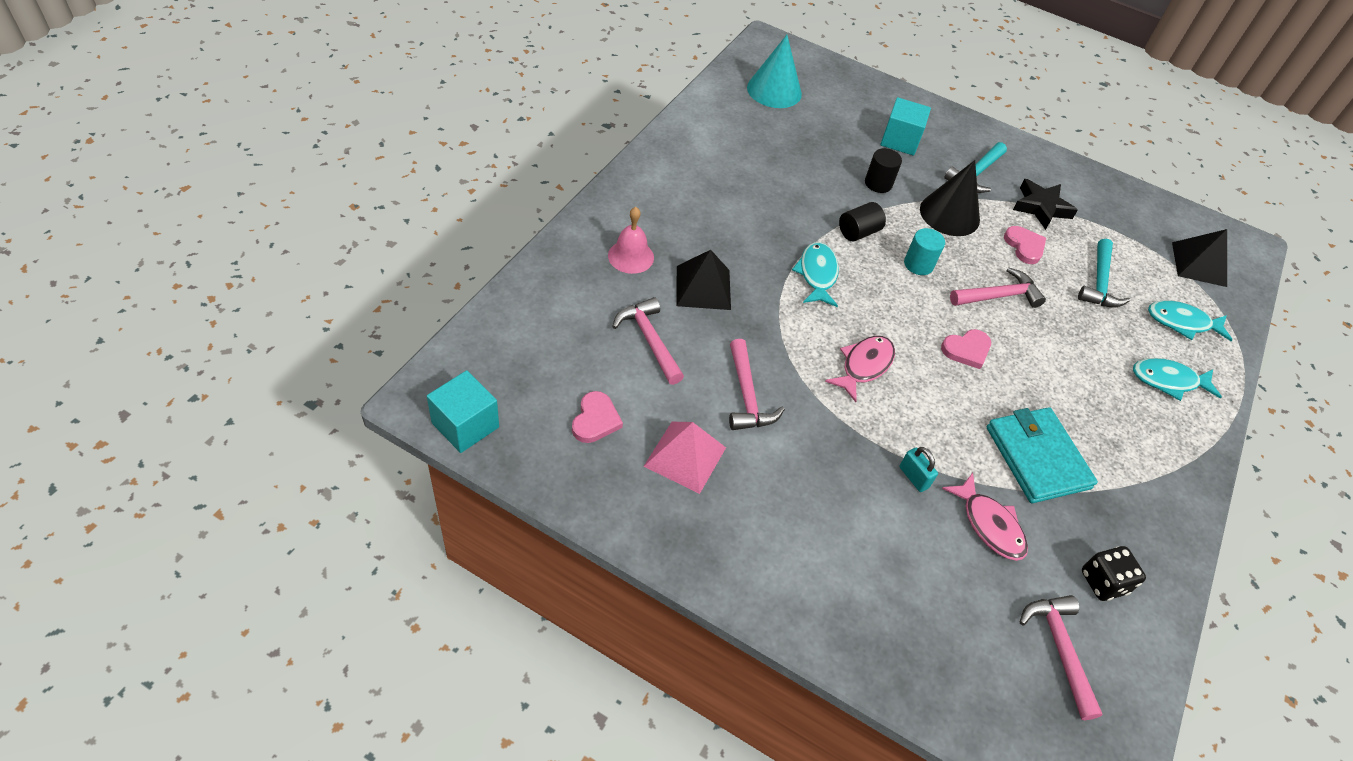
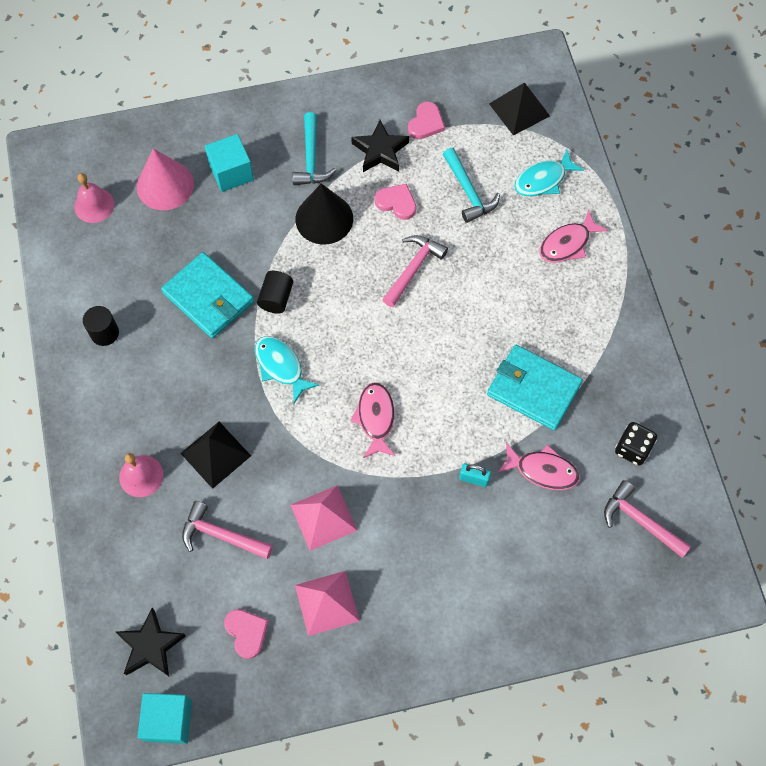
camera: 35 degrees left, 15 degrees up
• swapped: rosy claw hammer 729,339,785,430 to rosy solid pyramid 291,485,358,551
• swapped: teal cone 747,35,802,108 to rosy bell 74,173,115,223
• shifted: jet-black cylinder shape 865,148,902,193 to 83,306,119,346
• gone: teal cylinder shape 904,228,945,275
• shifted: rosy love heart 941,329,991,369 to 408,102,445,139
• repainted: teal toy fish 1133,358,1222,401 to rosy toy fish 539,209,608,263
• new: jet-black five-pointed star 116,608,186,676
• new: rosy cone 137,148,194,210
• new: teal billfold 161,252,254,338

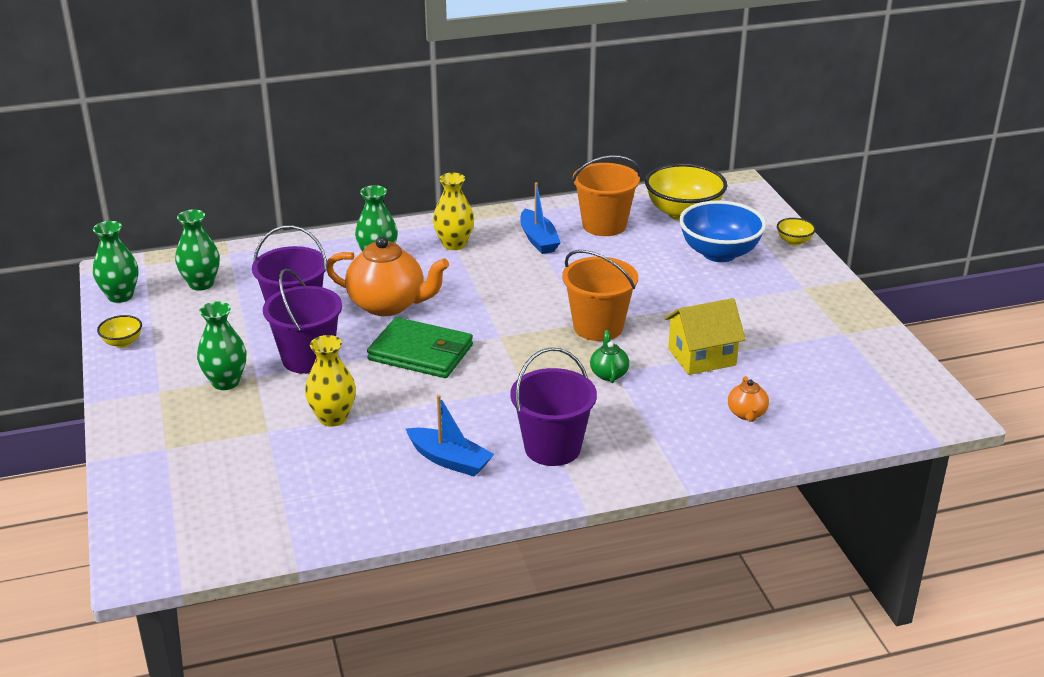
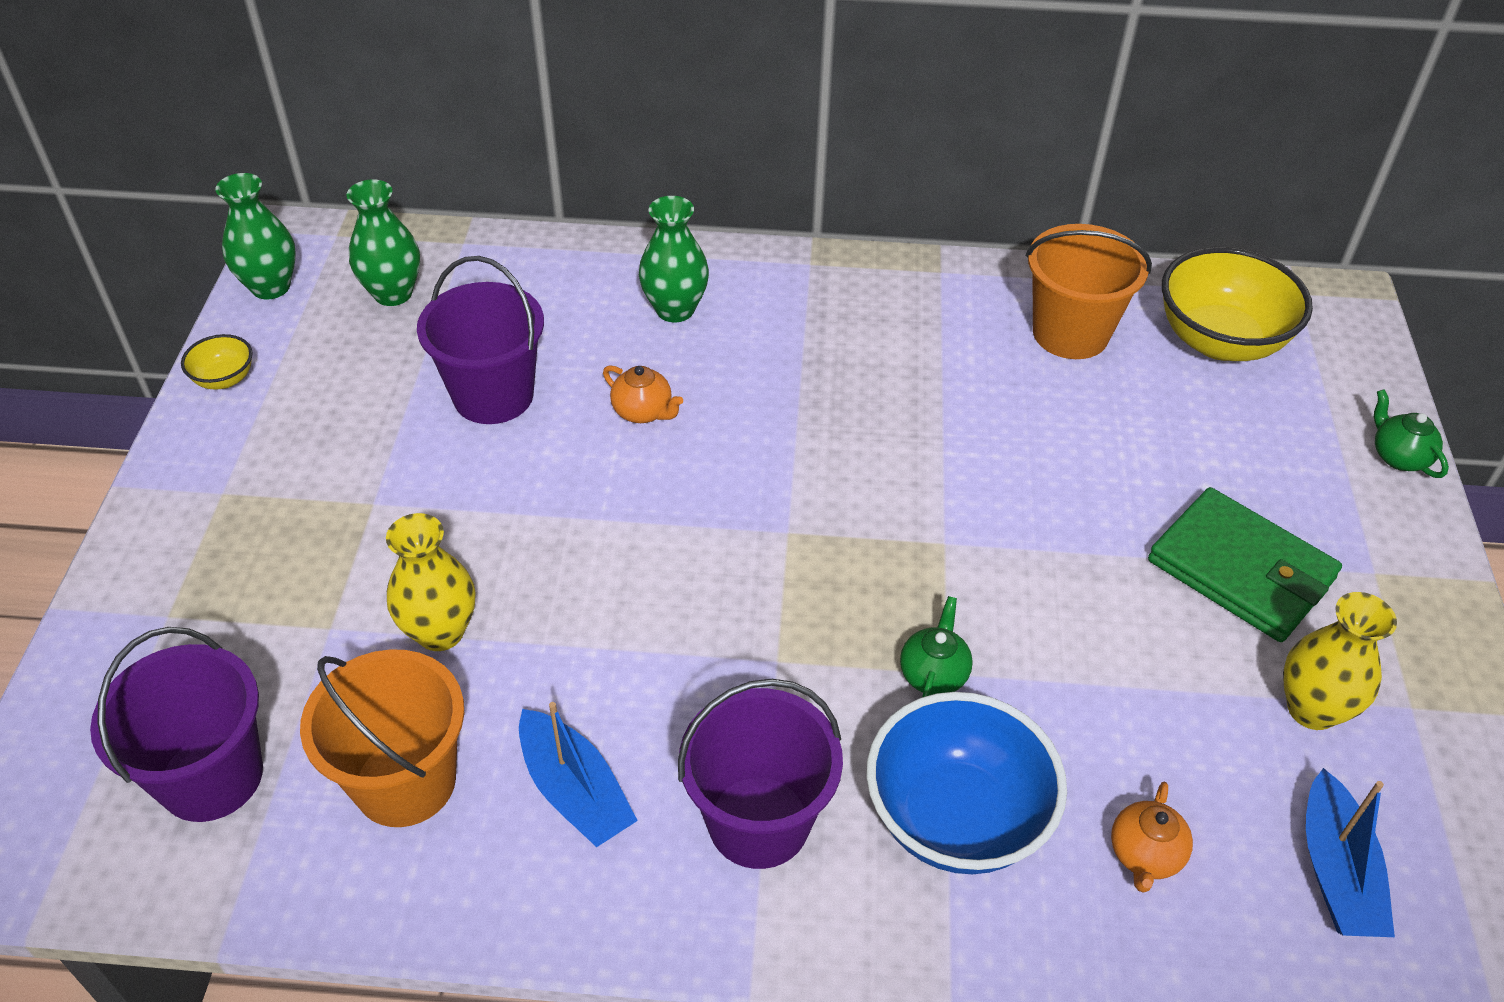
camera: 20 degrees right, 15 degrees up
• gone: emerald tall vase 197,301,246,390
• shifted: violet pail 263,269,342,374 to 90,627,263,822
• scaled: orange teapot 327,236,449,316 = 603,365,683,423 x0.47
• shifted: emerald billfold 367,317,473,378 to 1148,487,1342,642
• shifted: golden tall vase 433,173,474,250 to 1283,592,1397,730
• shifted: cobalt boat 520,182,561,254 to 1306,768,1395,937
• shifted: orange pail 562,250,638,341 to 300,649,464,827
• gone: golden toy house 664,298,746,375
• shifted: cobalt bowl 679,201,766,262 to 866,692,1067,874
• swapped: golden bowl 777,218,816,246 to emerald teapot 1374,389,1449,478

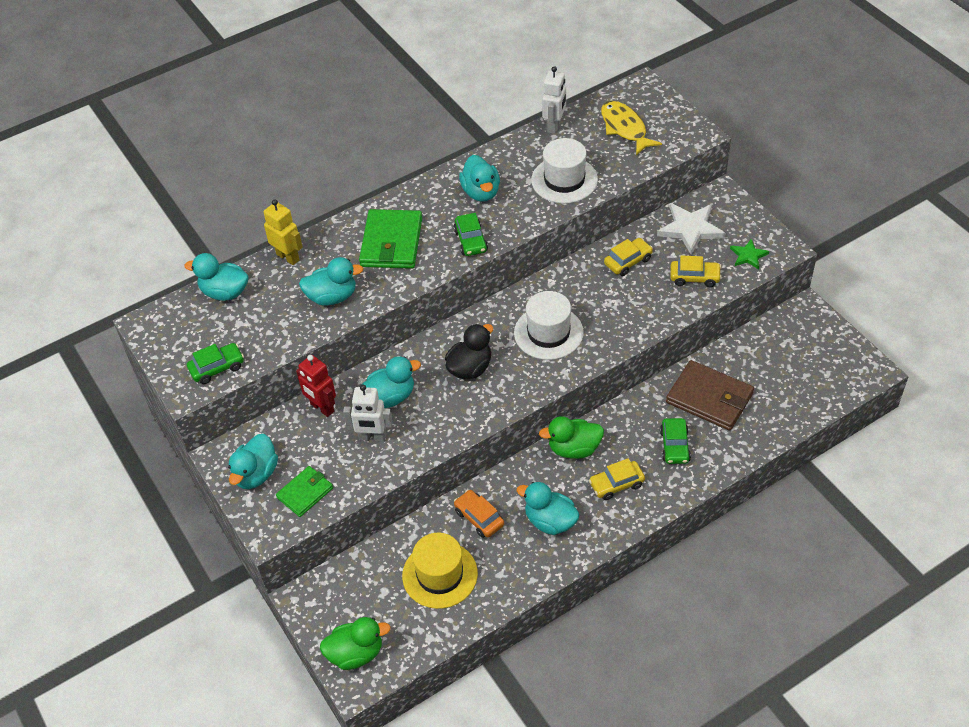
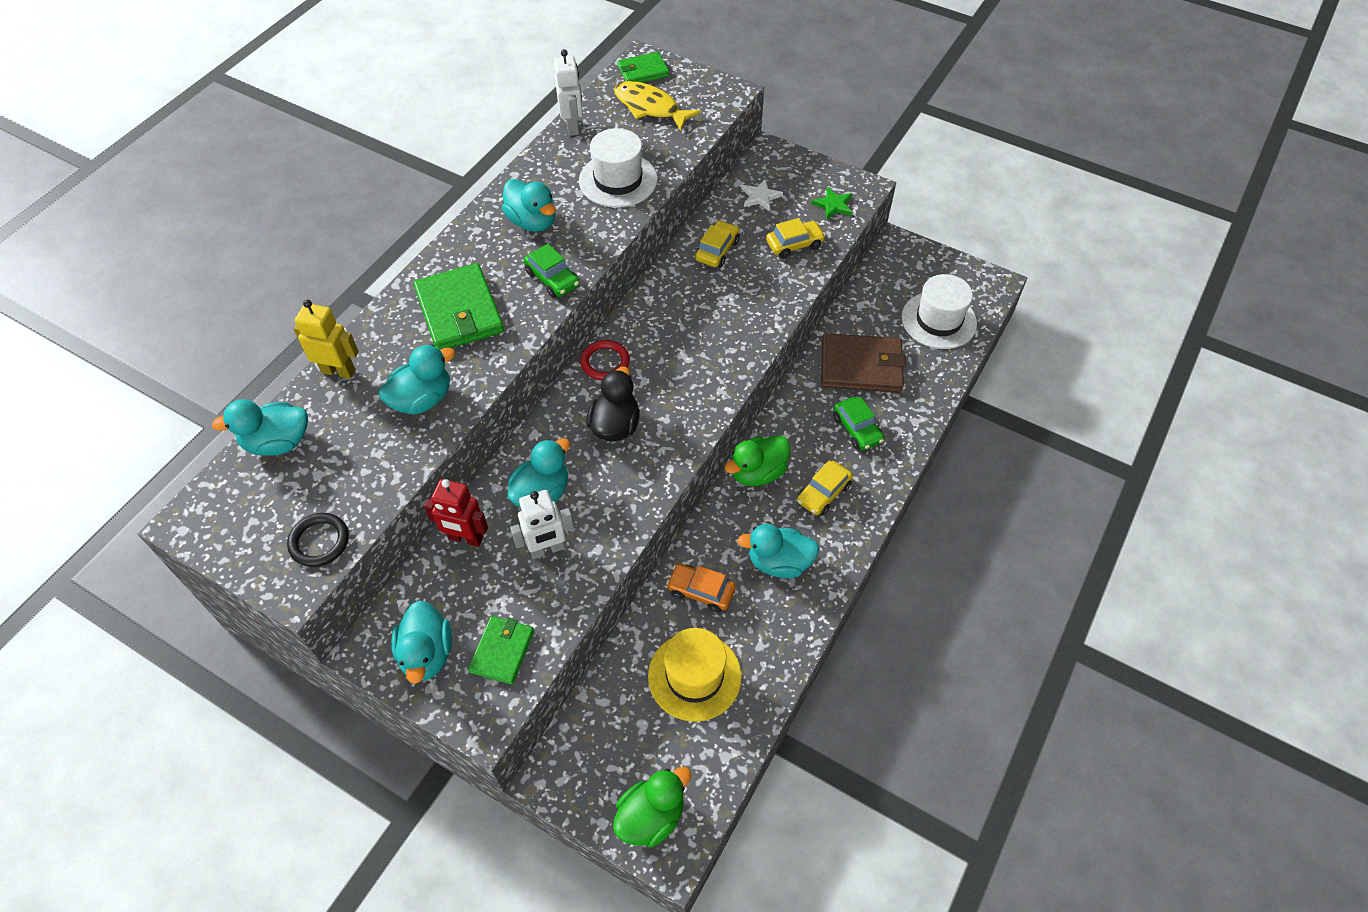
camera: 30 degrees left, 5 degrees up
• swapped: emerald toy car 187,343,244,384 to jet-black ring 287,513,349,567
• shifted: pure white tall hat 514,291,584,360 to 902,274,977,349
• scaled: pure white five-pointed star 657,203,726,255 = 741,179,783,212 x0.57
• new: crimson ring 580,340,630,380
• new: emerald billfold 617,52,669,83

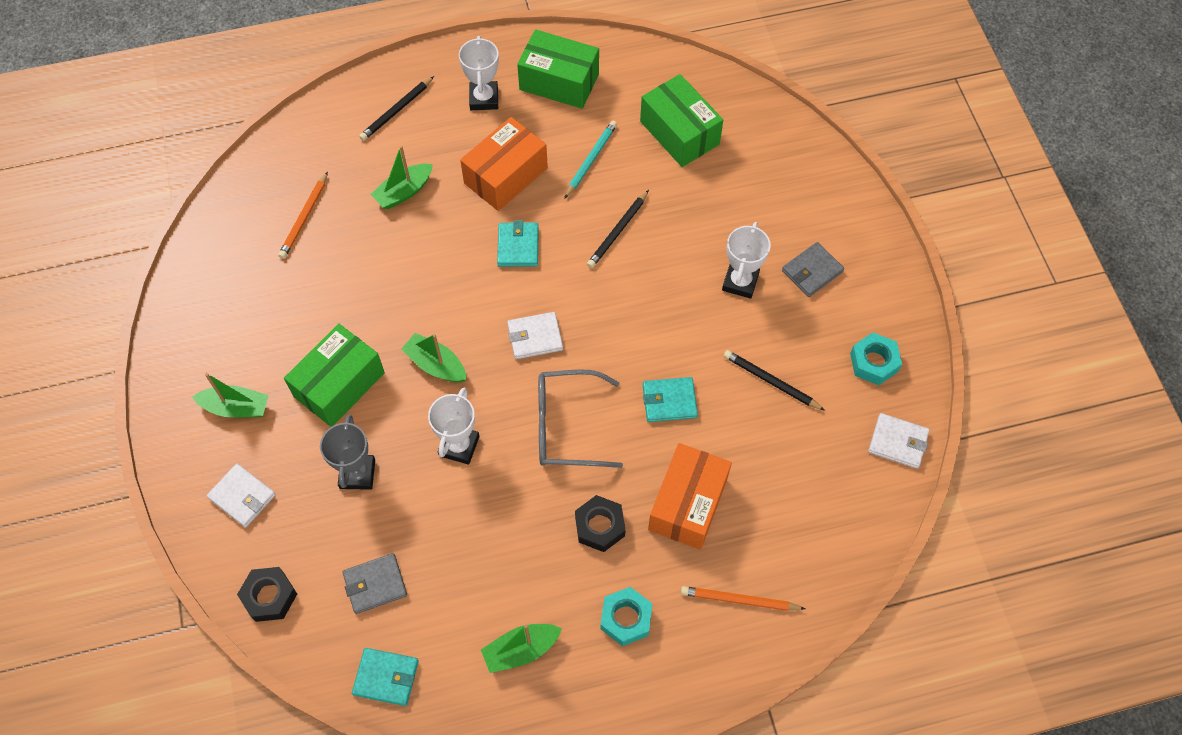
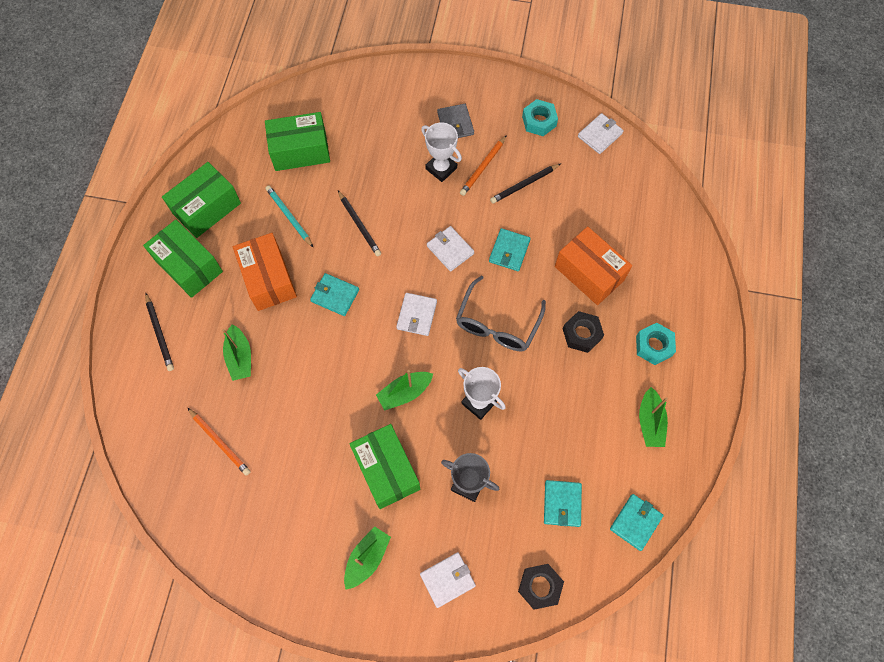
camera: 65 degrees left, 5 degrees up
• repainted: gray billfold 342,553,407,614 to teal billfold 544,480,582,527
• swapped: pure white trophy 459,36,499,110 to emerald box 143,219,223,298
• shifted: orange wooden pencil 681,586,806,611 to 460,135,507,196
• new: pure white billfold 427,226,474,272

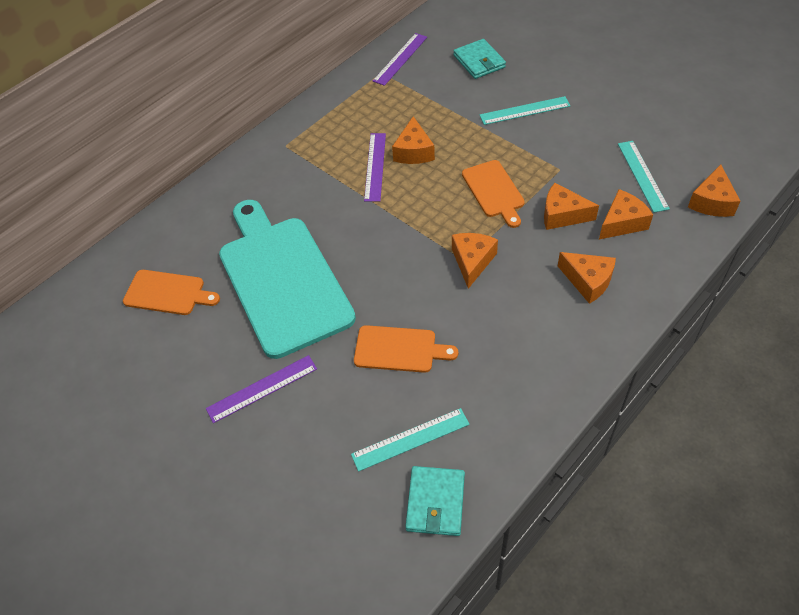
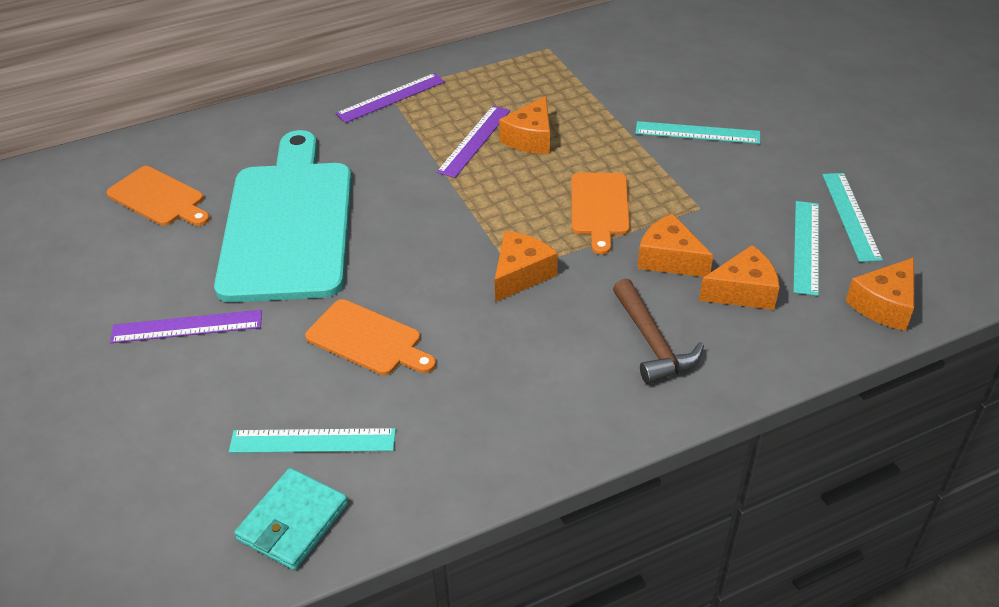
camera: 20 degrees right, 10 degrees down
• shifted: violet straightedge 373,33,427,86 to 336,73,445,123
• gone: teal billfold 453,39,506,79
• swapped: orange cheese 558,252,616,304 to dark brown claw hammer 613,279,704,384
• new: teal straightedge 822,173,883,262

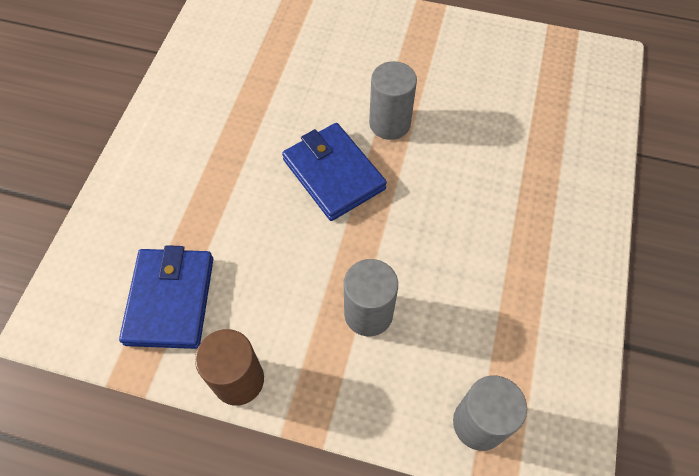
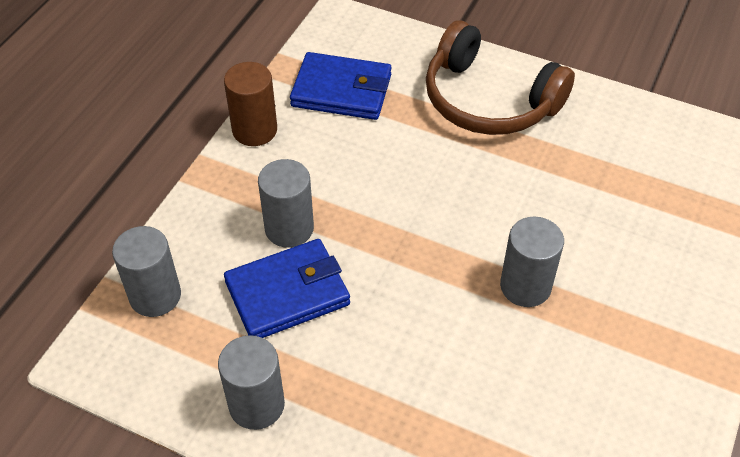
camera: 100 degrees right, 10 degrees down
• shifted: cobalt billfold 282,123,387,221 to 224,239,350,338
• new: gray cylinder shape 218,335,285,430
• new: dark brown over-ear headphones 426,20,575,135

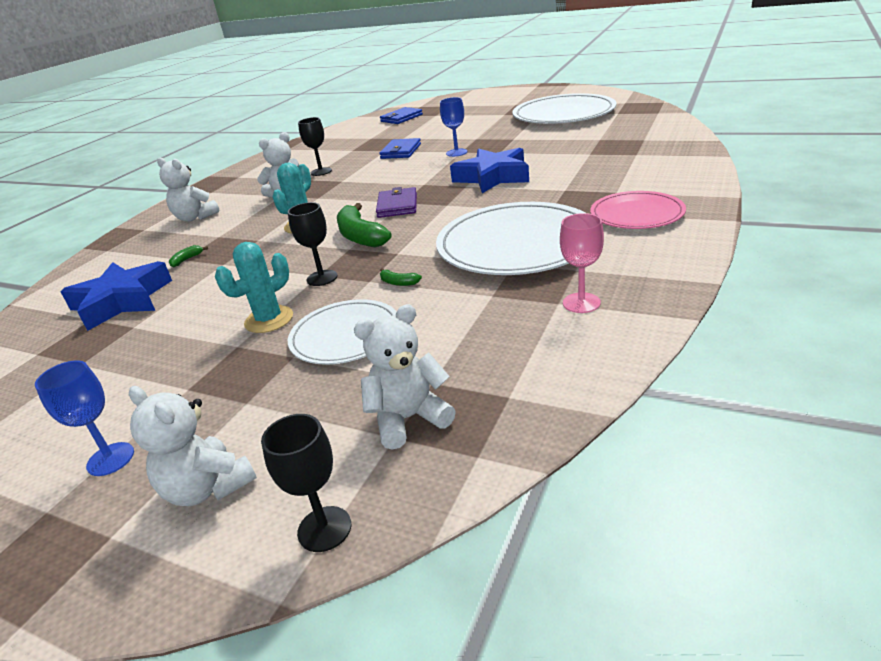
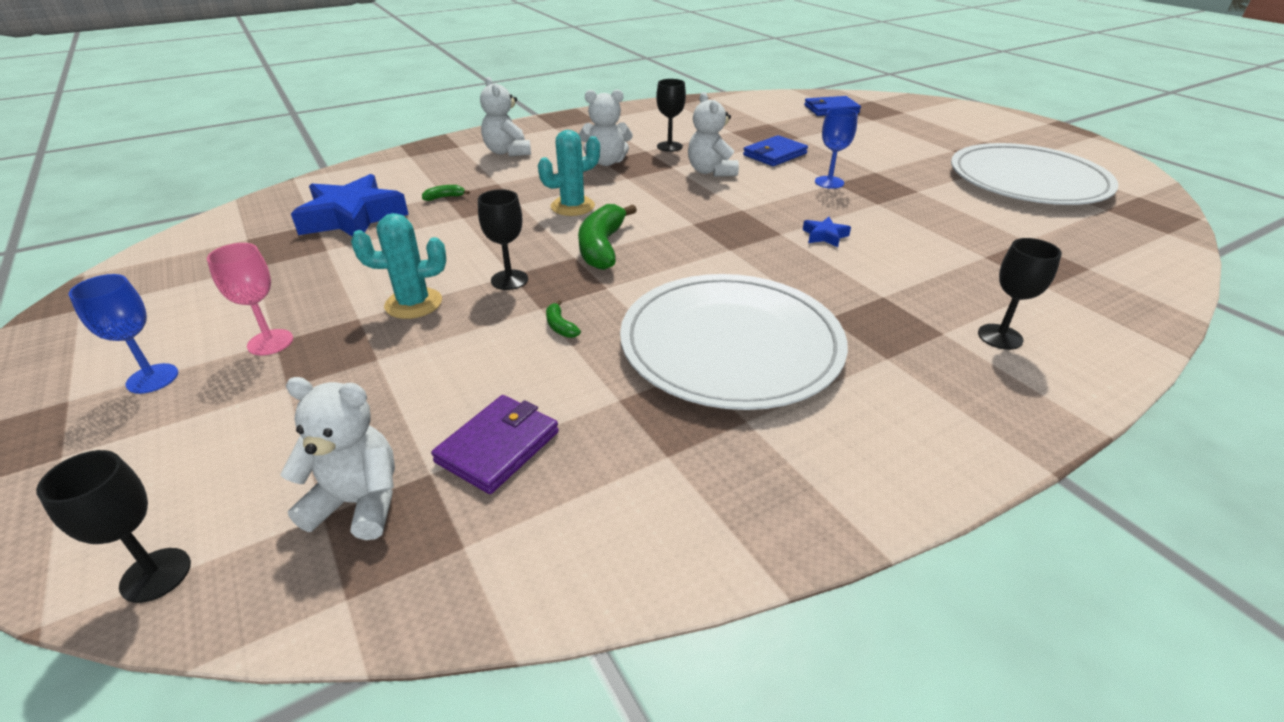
camera: 30 degrees right, 5 degrees up
• shifted: pure white stuffed bear 129,386,257,506 to 688,92,739,177
• gone: pure white flat dish 288,299,396,365
• shifted: violet billfold 376,187,417,218 to 431,395,559,494
• scaled: cobalt five-pointed star 450,148,529,193 = 803,217,851,247 x0.43
• shifted: rosy wine glass 560,213,604,313 to 207,243,293,355
• gone: rosy flat dish 590,191,686,229
• new: jet-black wine glass 978,238,1062,350

